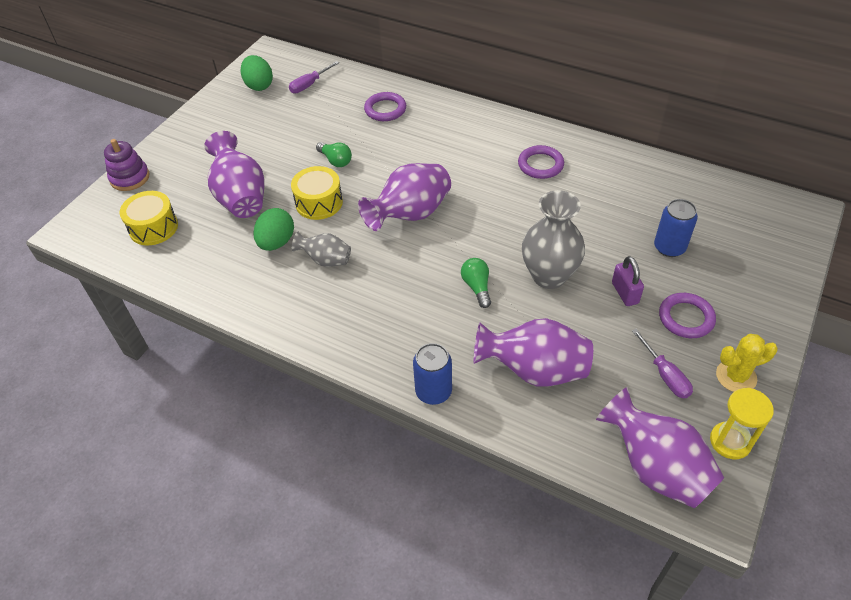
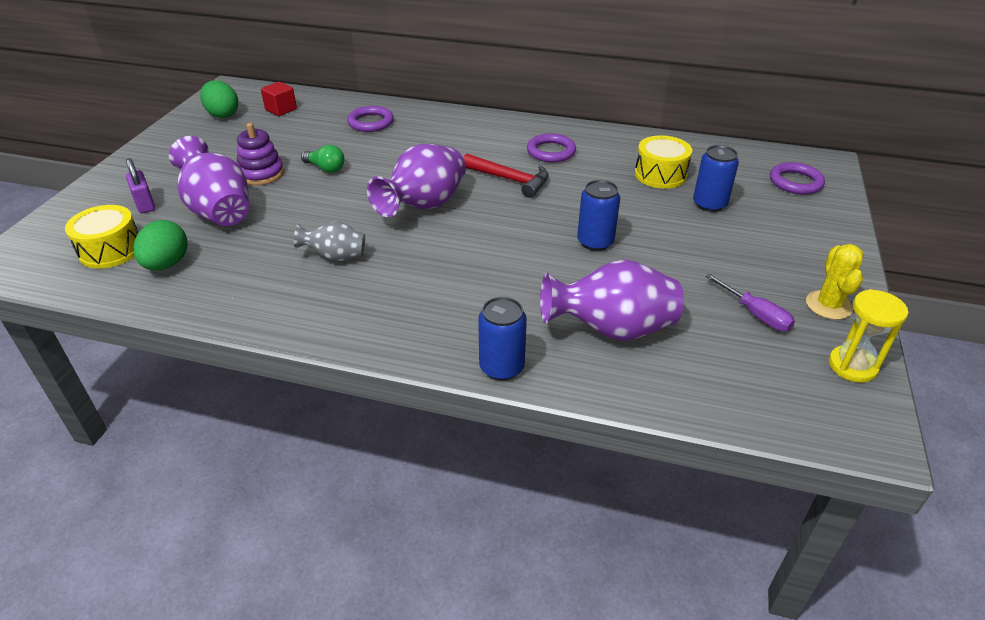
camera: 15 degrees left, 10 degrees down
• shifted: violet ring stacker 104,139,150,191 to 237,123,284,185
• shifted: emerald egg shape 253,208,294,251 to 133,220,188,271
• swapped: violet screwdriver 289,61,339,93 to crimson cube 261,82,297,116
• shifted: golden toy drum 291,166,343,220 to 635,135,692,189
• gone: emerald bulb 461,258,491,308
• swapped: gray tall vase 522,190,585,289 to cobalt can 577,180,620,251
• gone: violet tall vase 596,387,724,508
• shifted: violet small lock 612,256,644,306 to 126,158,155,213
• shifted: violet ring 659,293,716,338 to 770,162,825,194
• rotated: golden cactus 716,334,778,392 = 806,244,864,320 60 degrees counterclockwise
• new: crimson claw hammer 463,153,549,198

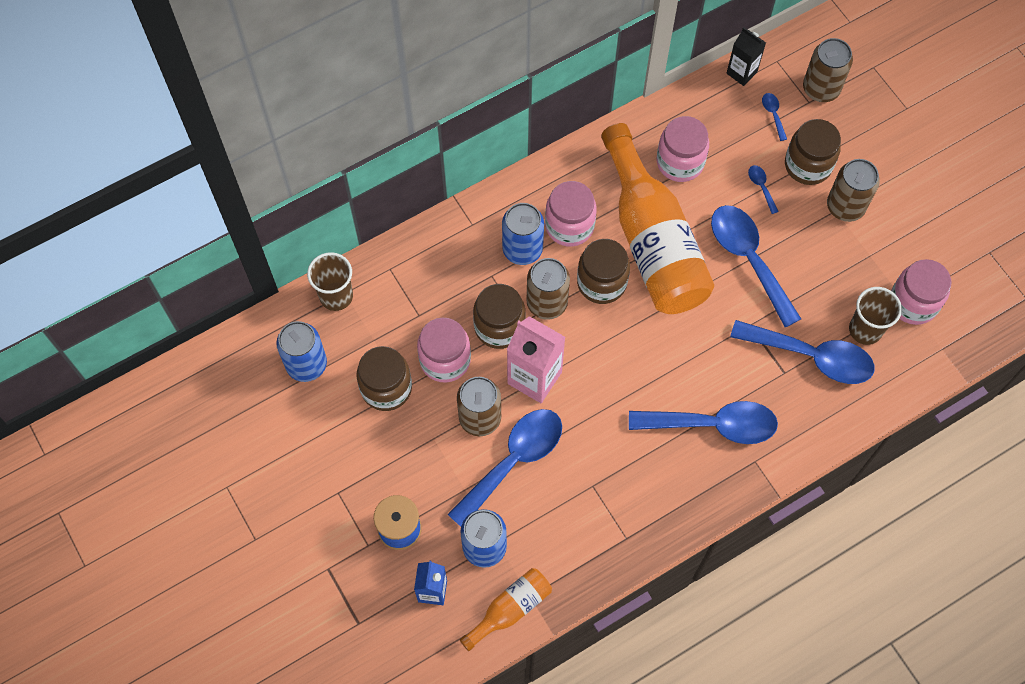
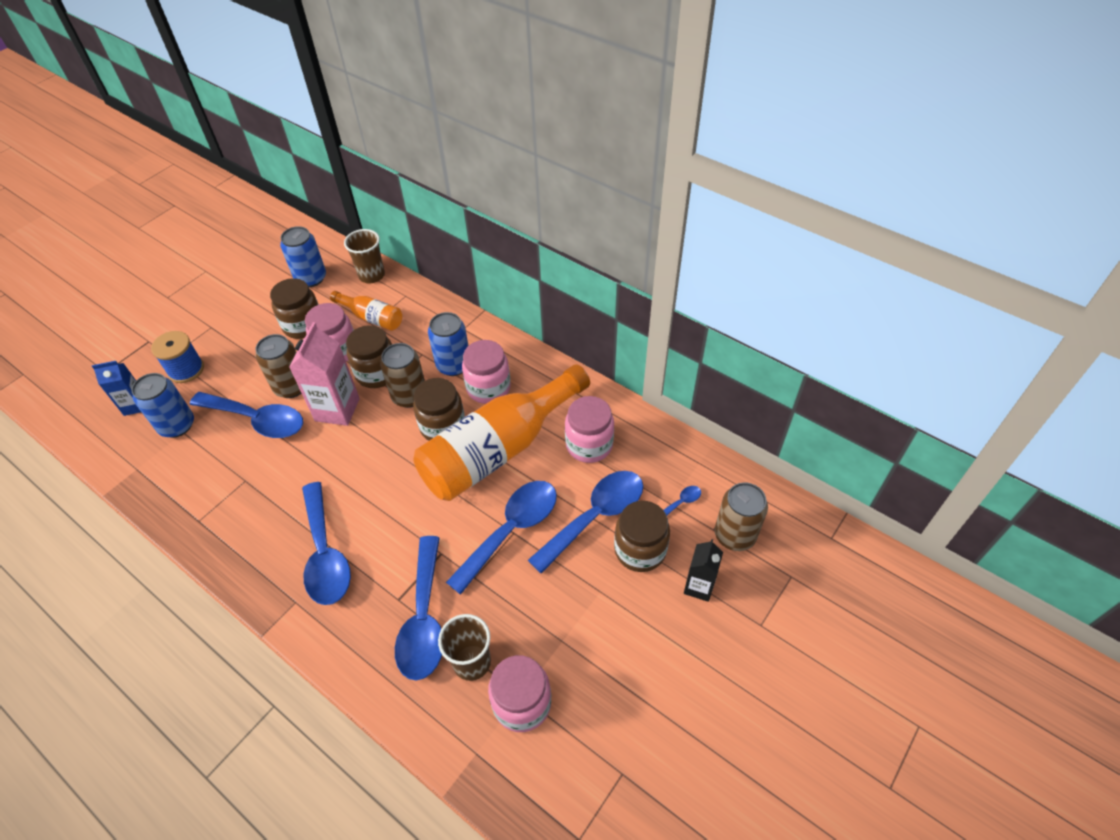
camera: 70 degrees right, 15 degrees down
• shifted: orange flask 460,568,552,651 to 330,291,402,331
• shifted: jet-black juice carton 726,27,766,86 to 684,539,723,602
• scaled: cobalt spoon 748,165,779,214 = 528,471,643,574 x2.50
• gone: dark brown can 827,159,880,222

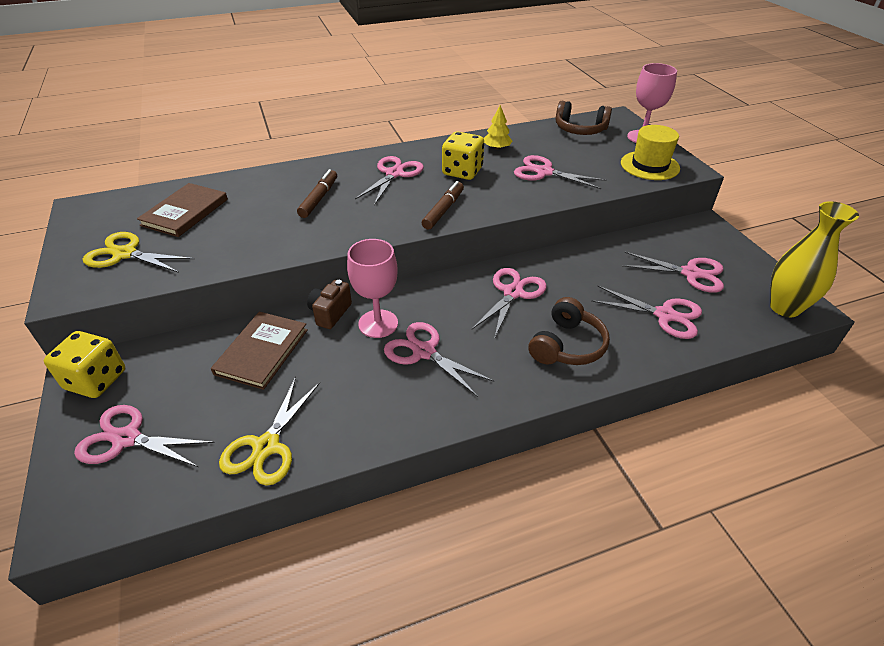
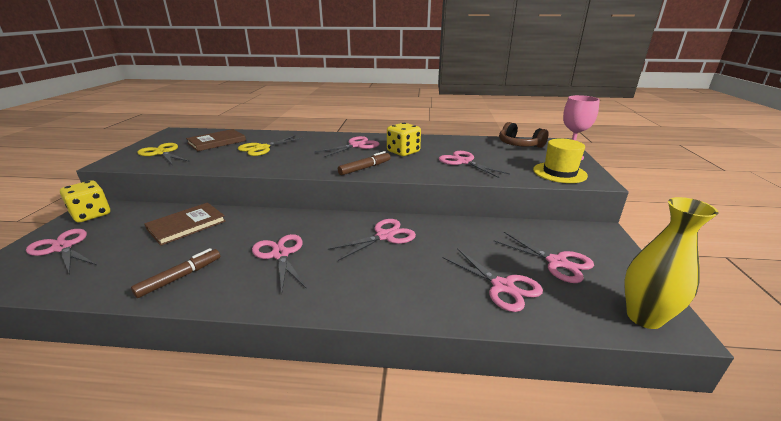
camera: 25 degrees right, 15 degrees down
• shifted: golden scissors 219,377,320,486 to 238,136,303,156
• shifted: dark brown felt pen 297,169,337,218 to 131,248,220,298
• gone: dark brown camera 307,280,352,329
• gone: rosy wine glass 347,239,398,338
• gone: golden tree 484,105,513,150
• gone: dark brown over-ear headphones 529,297,610,365

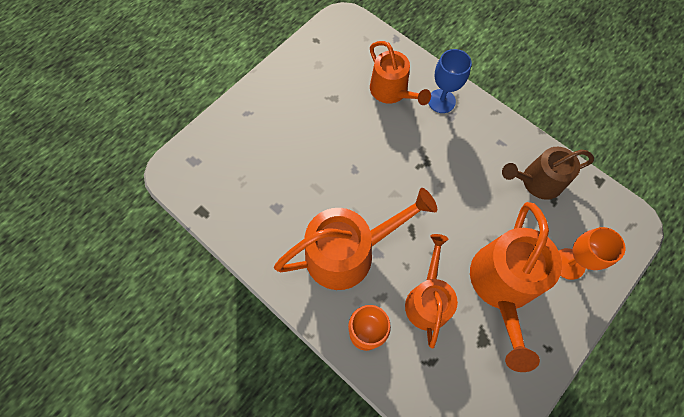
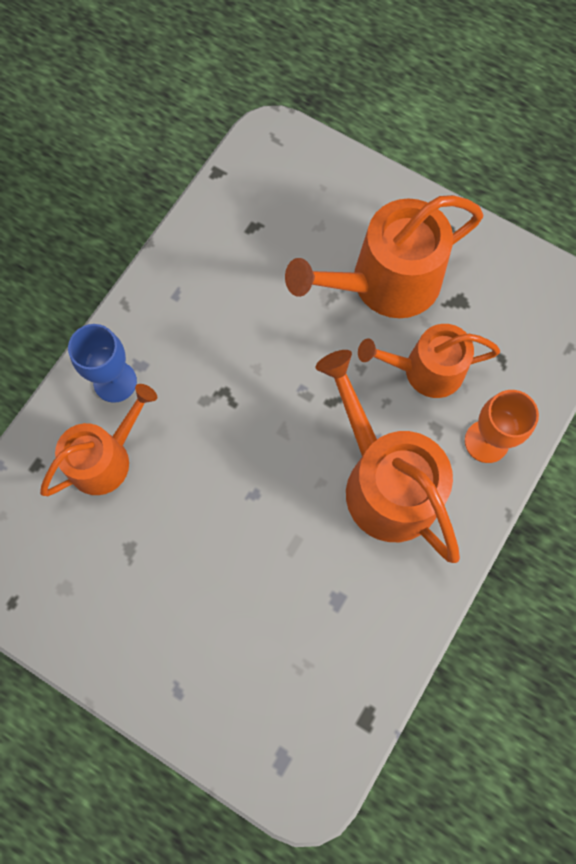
camera: 100 degrees left, 5 degrees up
• rotated: orange watering pot 470,202,562,372 = 285,195,483,318 150 degrees clockwise
• gone: dark brown watering pot 502,147,594,200
• gone: orange wine glass 559,227,625,280

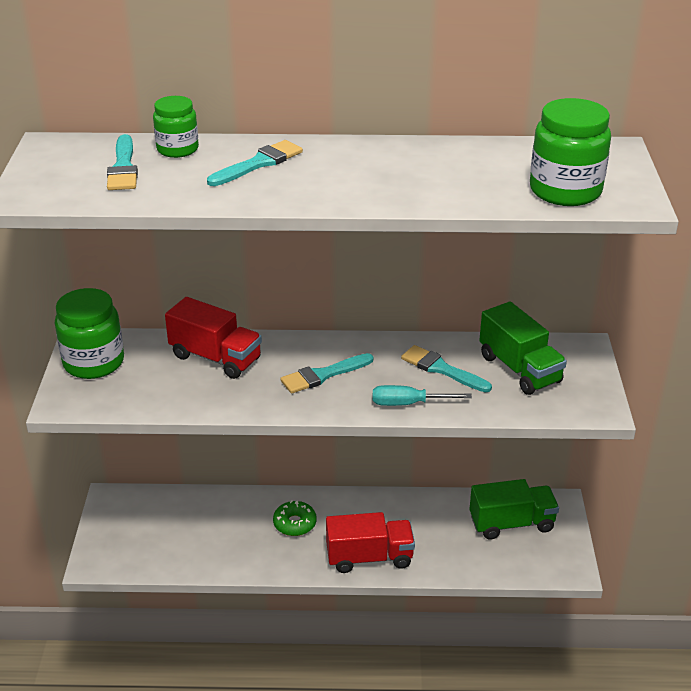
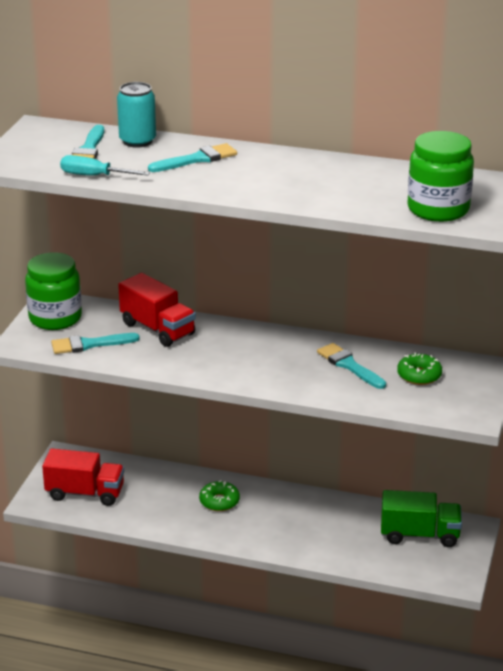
camera: 15 degrees right, 5 degrees down
• swapped: emerald jam jar 153,96,199,158 to teal can 117,82,156,148
• shifted: teal paintbrush 280,353,373,394 to 51,333,140,354
• shifted: crimson toy truck 326,512,415,573 to 42,448,124,506
• shifted: teal screwdriver 373,385,472,406 to 60,155,150,176
• swapped: emerald toy truck 479,302,567,395 to emerald donut 397,353,442,385

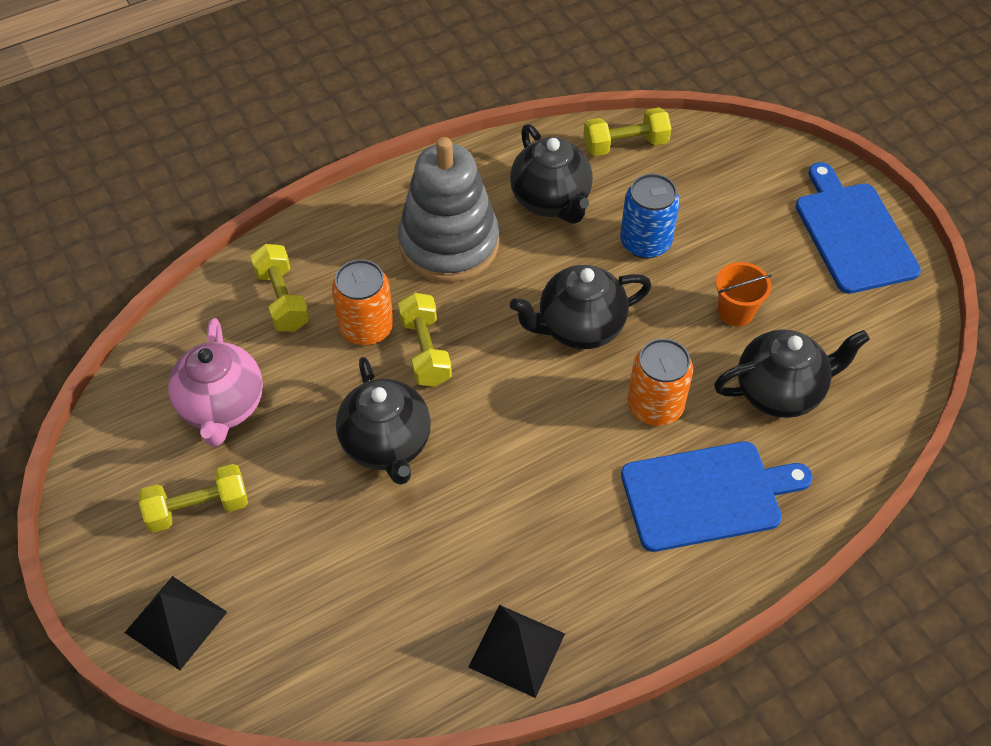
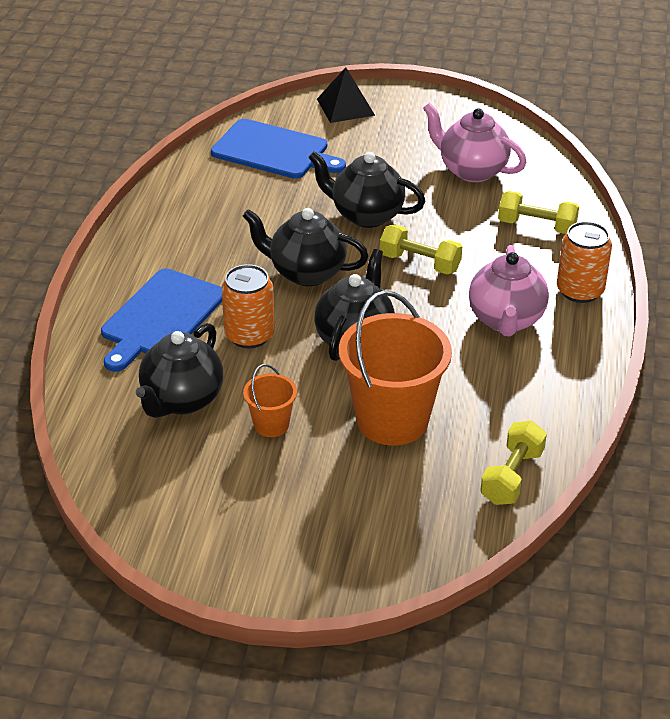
camera: 130 degrees right, 15 degrees down
• gone: golden dumbbell 139,464,248,533
• shifted: orange can 332,259,393,345 to 557,221,612,303
• swapped: gray ring stacker 398,137,499,282 to rosy teapot 469,245,549,336
• gone: jet-black solid pyramid 468,605,565,698
• shifted: jet-black teapot 510,124,593,224 to 243,208,368,286
• swapped: cobalt can 620,174,680,259 to orange pail 339,290,452,446
• shifted: cobalt chopping board 796,162,921,294 to 211,119,346,179

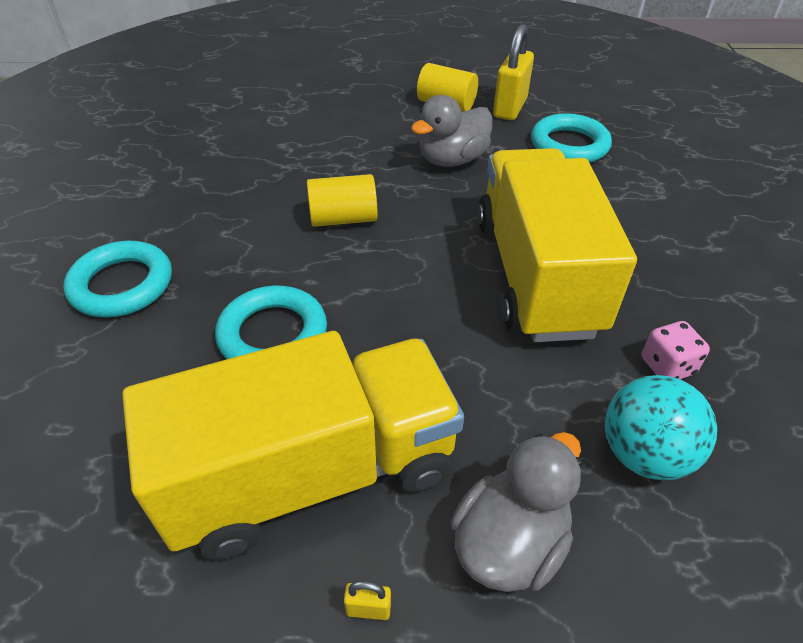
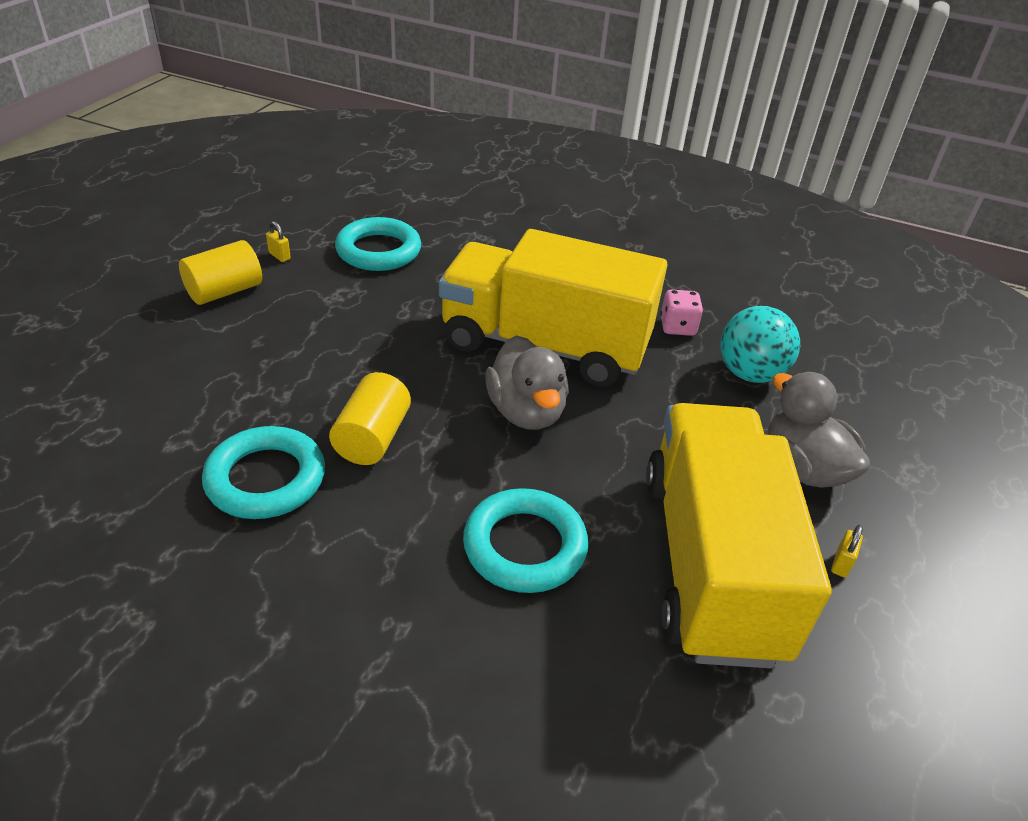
camera: 70 degrees left, 5 degrees down
• shifted: teal ring 64,241,172,318 to 202,426,325,519
• shifted: gray toy duck 411,95,492,167 to 485,335,569,430
• scaled: golden small lock 493,24,534,120 = 266,221,291,262 x0.40

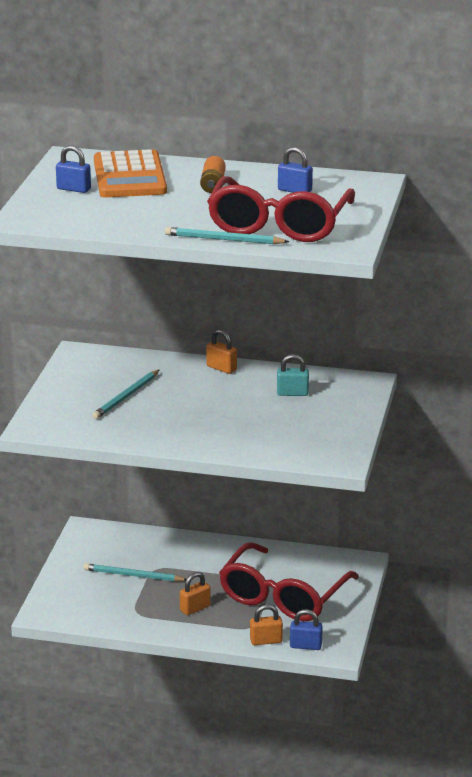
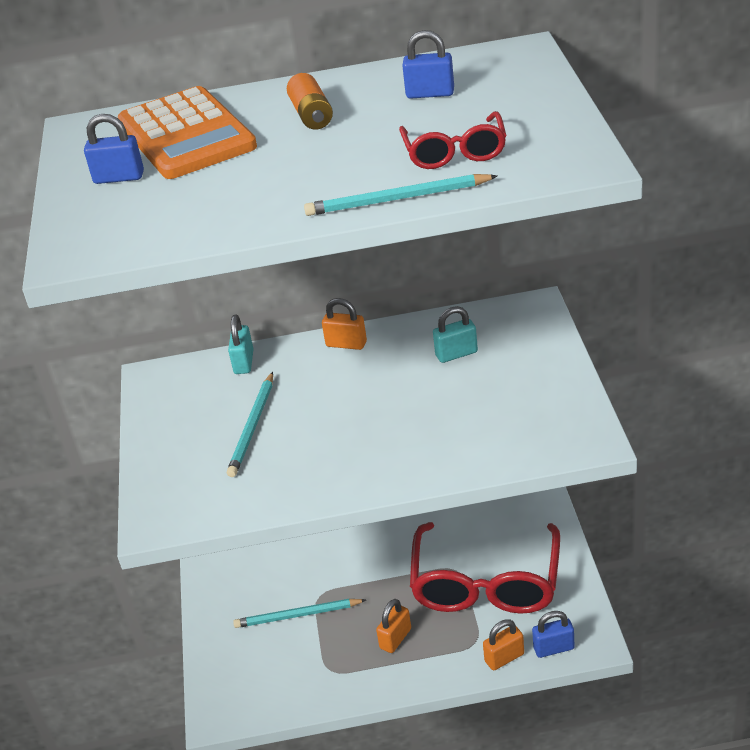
camera: 15 degrees left, 10 degrees up
• scaled: crimson spectacles 207,176,355,242 = 399,111,506,169 x0.50
• new: teal small lock 228,315,253,374

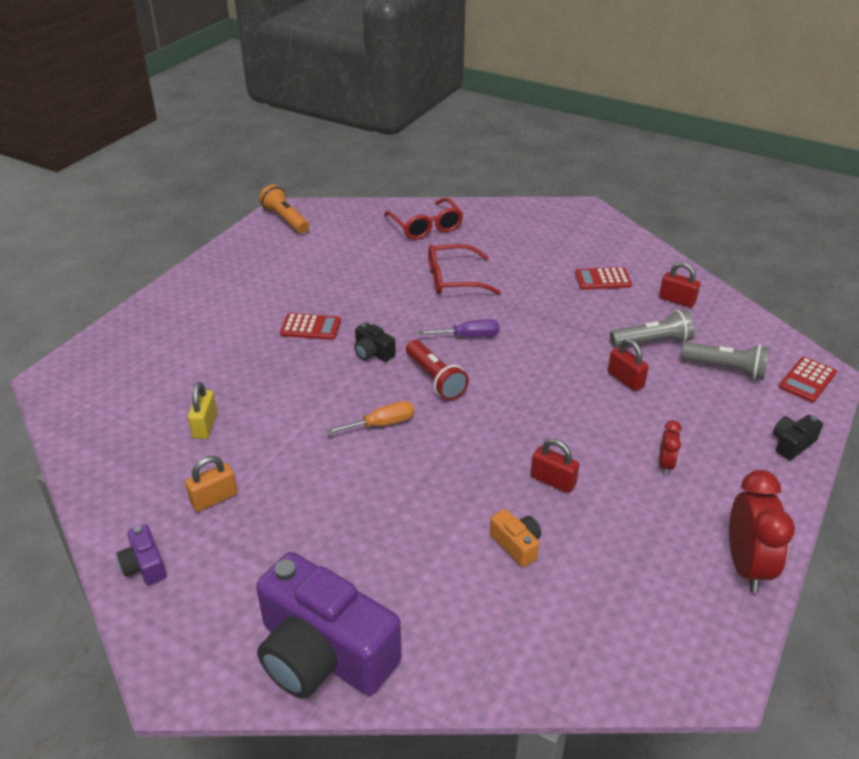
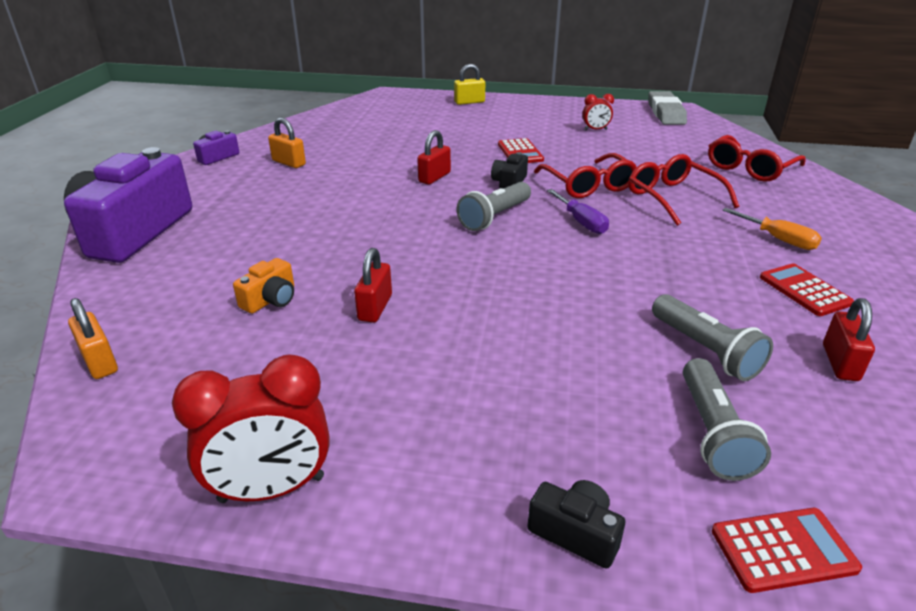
camera: 70 degrees right, 5 degrees down
• shifted: golden small lock 188,382,217,439 to 454,64,485,105
• swapped: orange torch 259,185,309,234 to gray eraser 648,91,687,125
• shifted: orange screwdriver 325,401,414,435 to 722,208,822,250
• repainted: crimson torch 406,340,469,400 to gray torch 457,182,531,231
• shifted: crimson small lock 608,339,649,391 to 417,130,451,185
• shifted: crimson bedside clock 659,420,682,475 to 582,94,614,130
• rotated: crimson calculator 779,357,837,402 = 712,508,862,593 150 degrees clockwise
• new: orange small lock 68,298,118,379
• new: crimson spectacles 534,153,636,198

